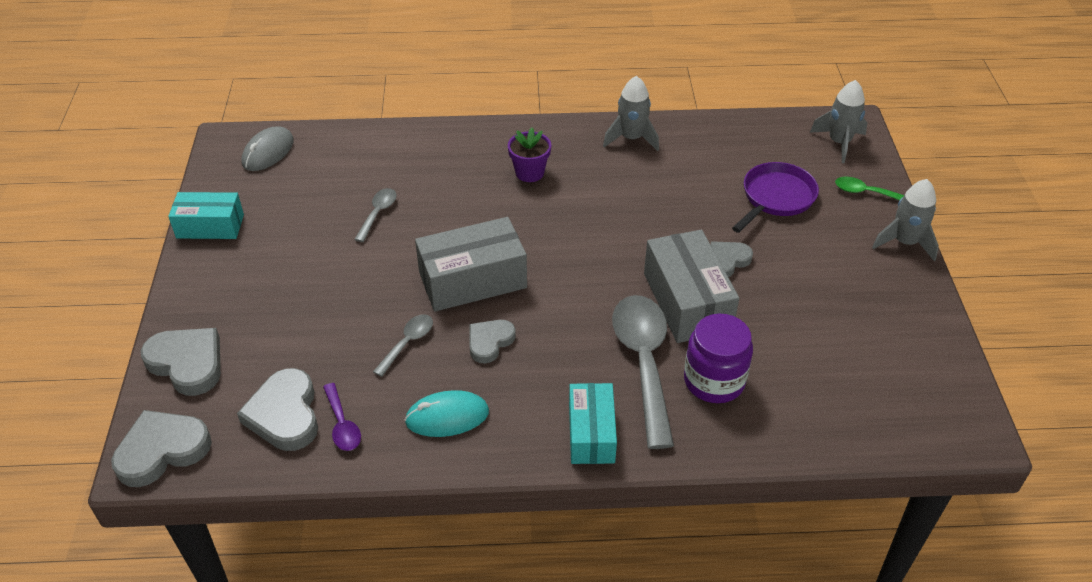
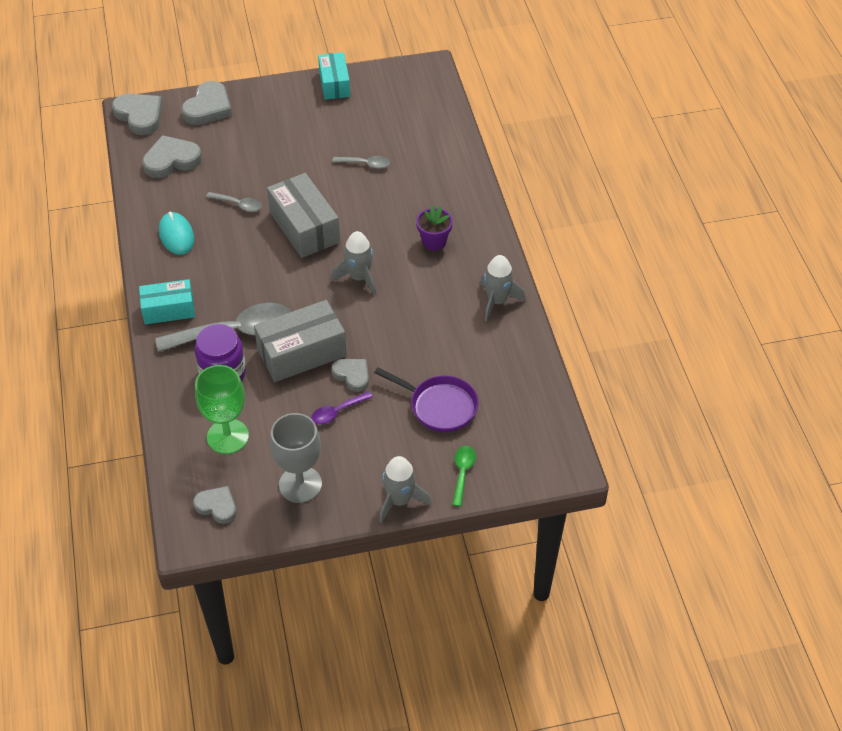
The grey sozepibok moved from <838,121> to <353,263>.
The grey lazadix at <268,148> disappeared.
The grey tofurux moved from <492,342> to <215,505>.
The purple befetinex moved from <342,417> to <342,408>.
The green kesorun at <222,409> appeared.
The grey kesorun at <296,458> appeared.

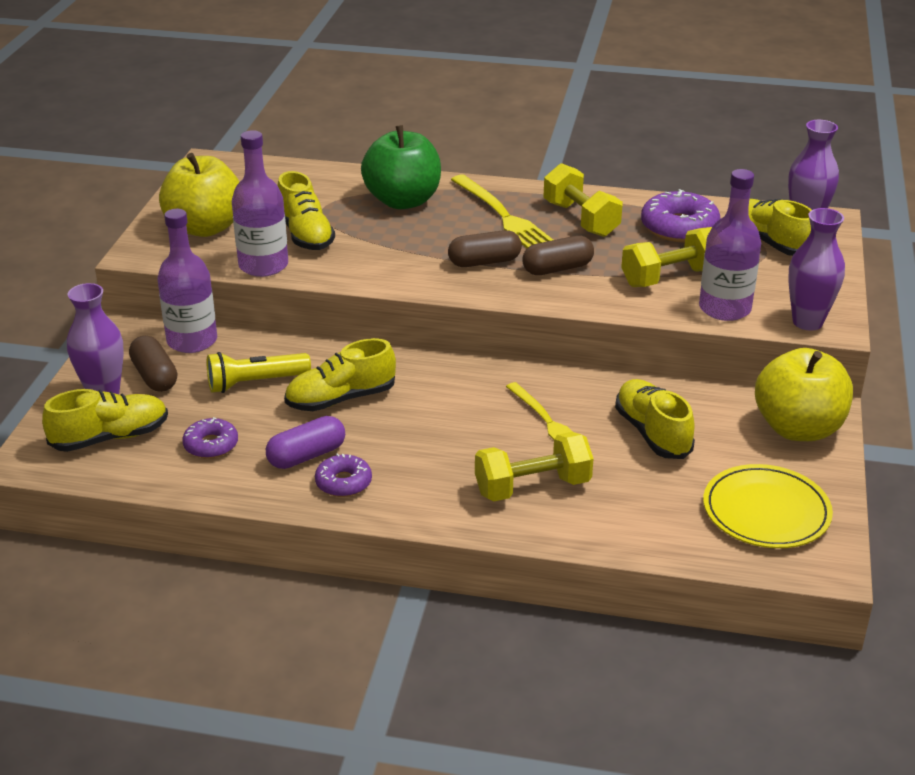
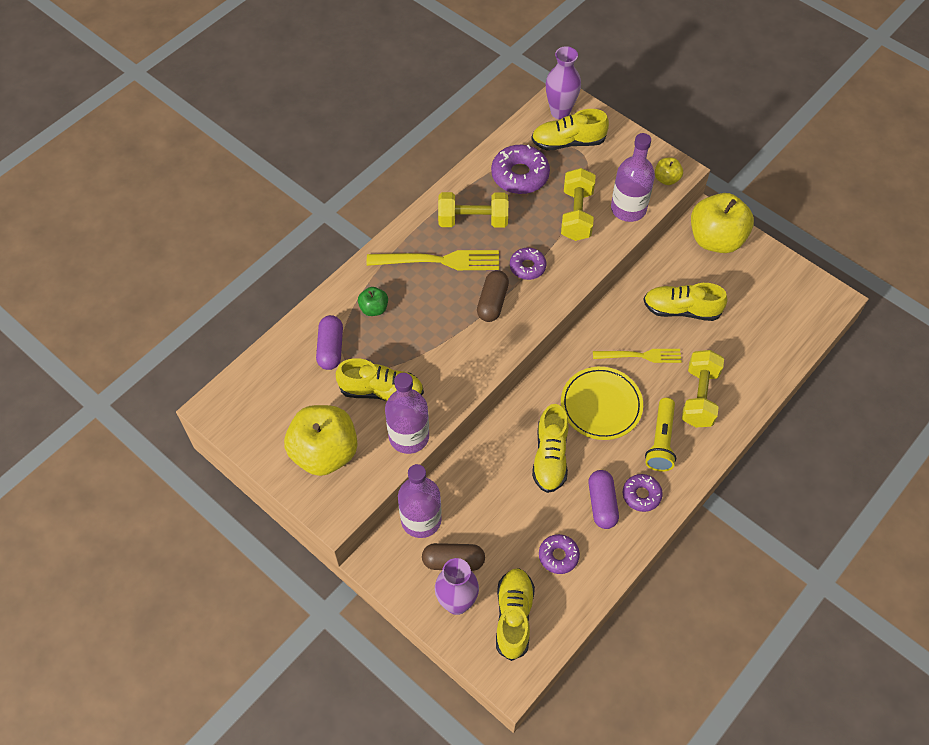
The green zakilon at <401,167> changed to 0.46 times the size.
The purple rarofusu at <816,269> was replaced by the yellow zakilon at <669,171>.
The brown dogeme at <558,255> was replaced by the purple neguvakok at <528,264>.
The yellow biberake moved from <259,372> to <660,435>.
The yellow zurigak moved from <768,506> to <602,403>.
The purple dogeme at <329,342> appeared.

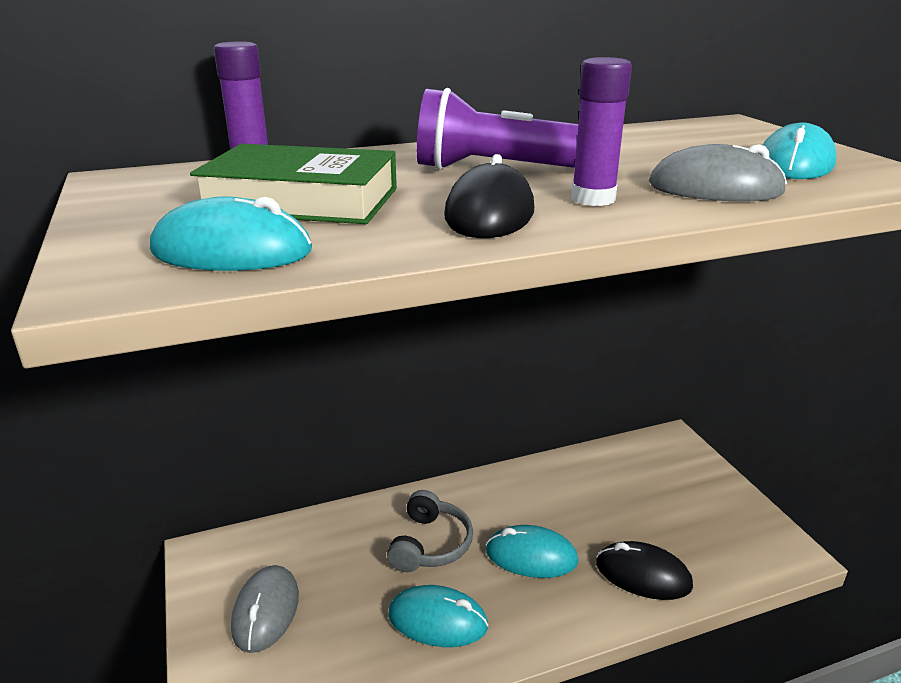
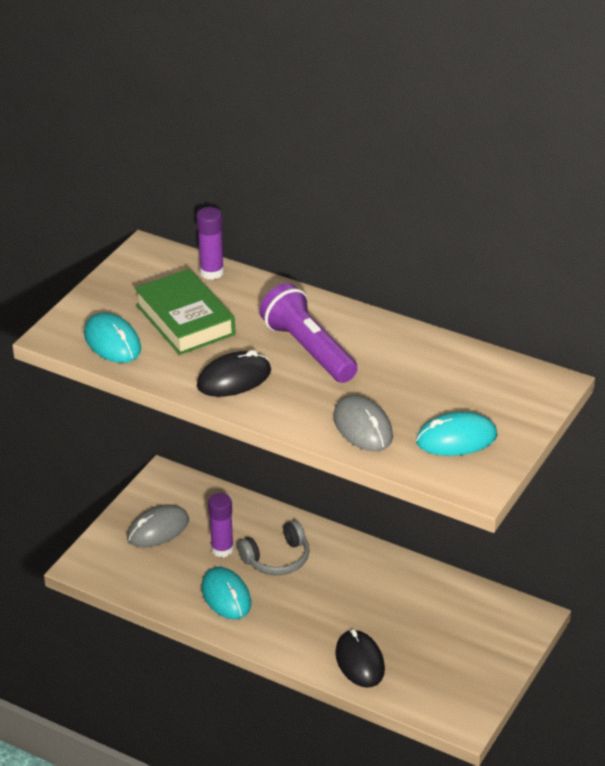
The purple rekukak moved from <601,131> to <221,525>.
The turquoise lazadix at <532,551> disappeared.

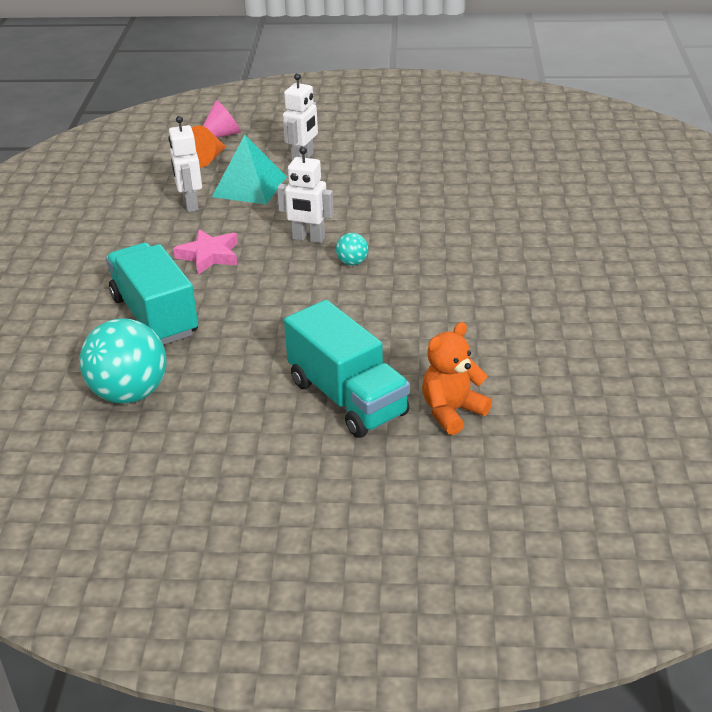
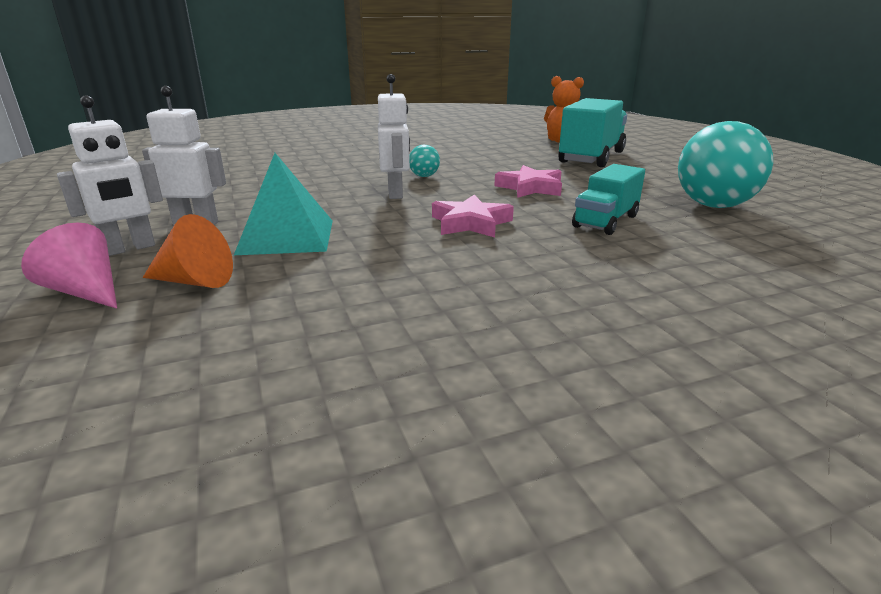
The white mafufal moved from <185,164> to <110,175>.
The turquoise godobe at <152,294> changed to 0.62 times the size.
The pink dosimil at <528,181> appeared.

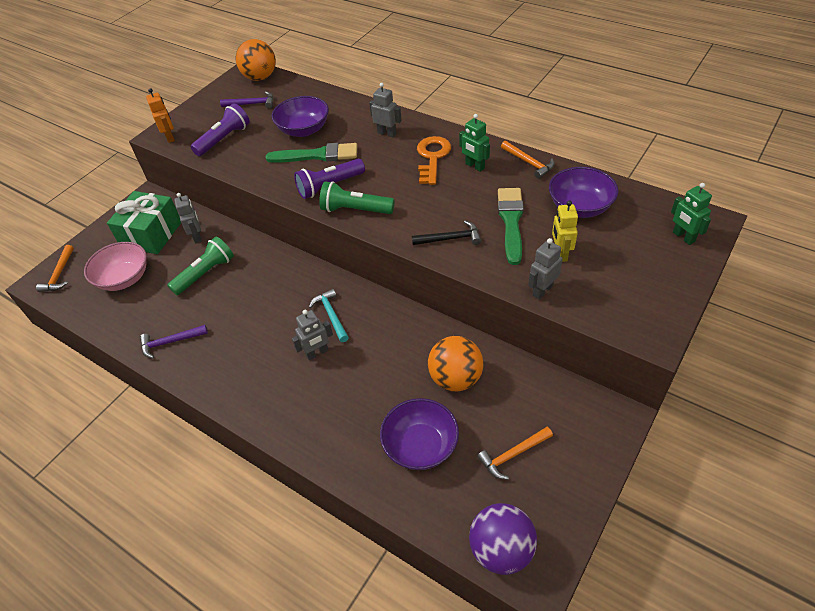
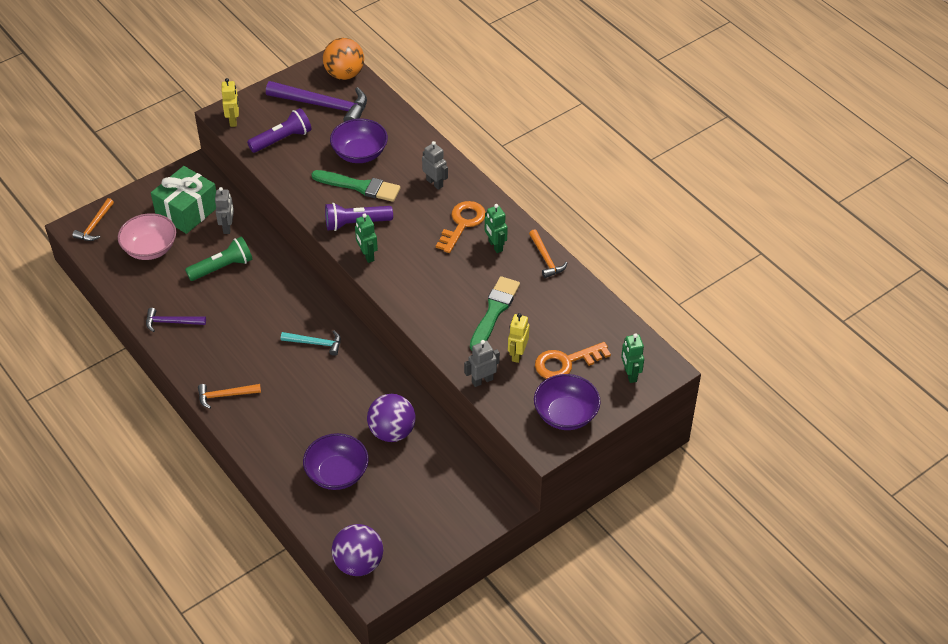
The orange mafufal at <160,115> became the yellow mafufal at <230,102>.
The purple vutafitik at <246,100> changed to 1.87 times the size.
The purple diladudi moved from <584,192> to <567,402>.
The green biberake at <357,197> was replaced by the green mafufal at <366,238>.
The black vutafitik at <446,233> disappeared.
The turquoise vutafitik at <329,315> turned 105 degrees clockwise.
The grey mafufal at <312,335> disappeared.
The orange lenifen at <455,363> became the purple lenifen at <391,418>.
The orange vutafitik moved from <515,453> to <229,396>.
The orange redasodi at <573,360> appeared.

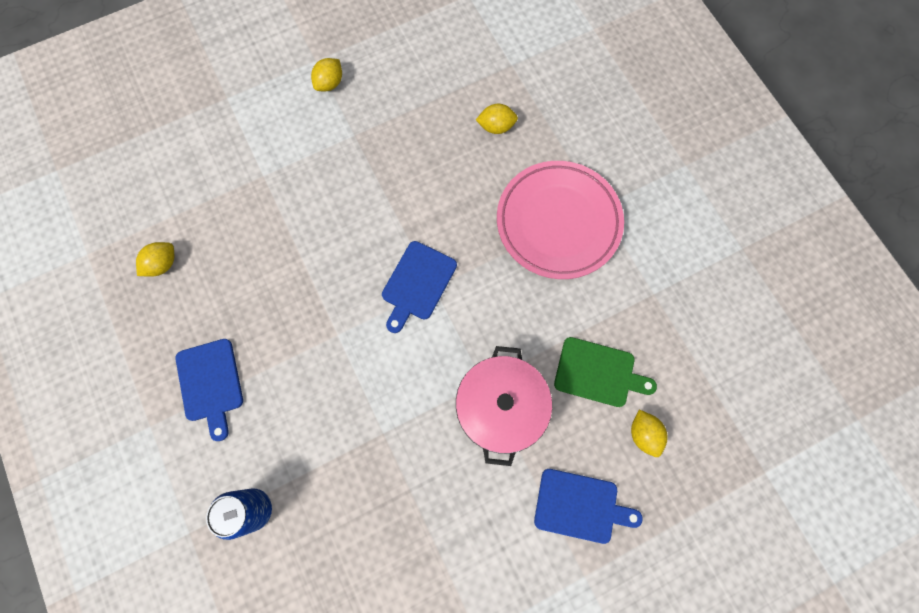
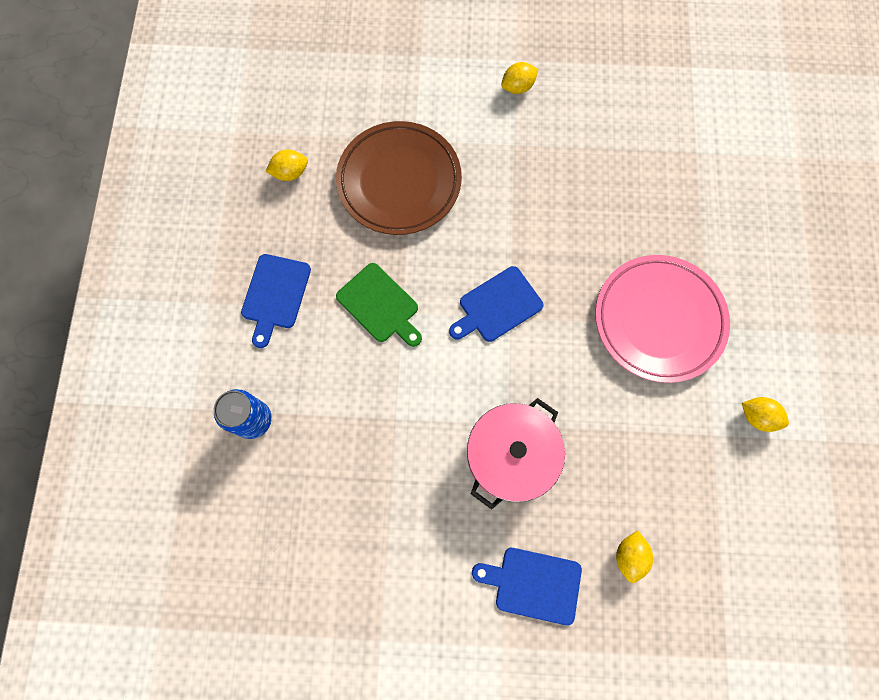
The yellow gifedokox moved from <497,119> to <765,414>.
The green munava moved from <605,372> to <379,305>.
The blue munava at <588,506> turned 150 degrees clockwise.
The brown zurigak at <399,178> appeared.

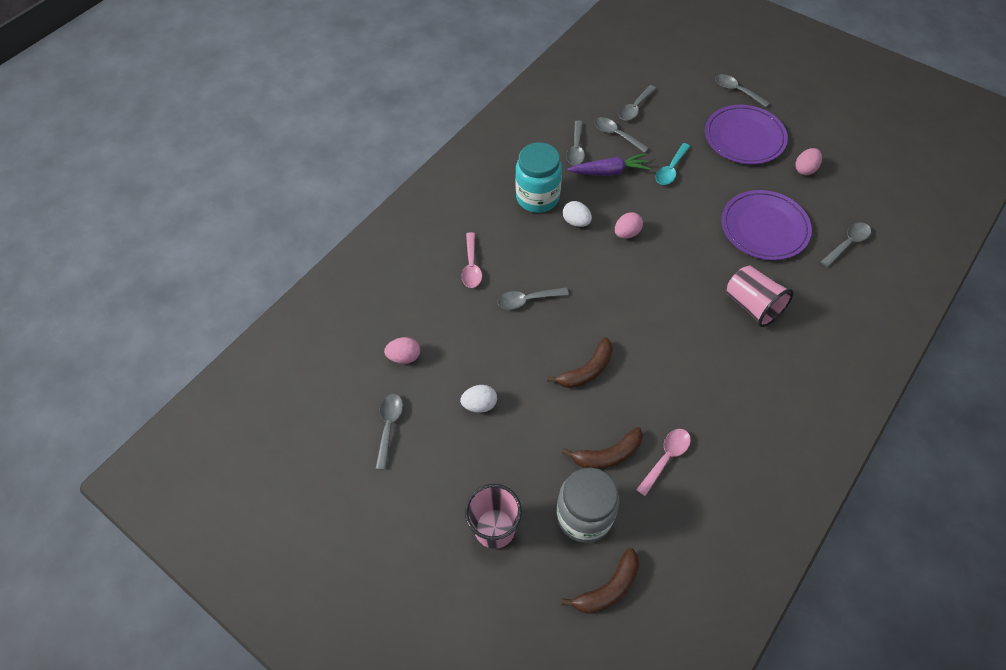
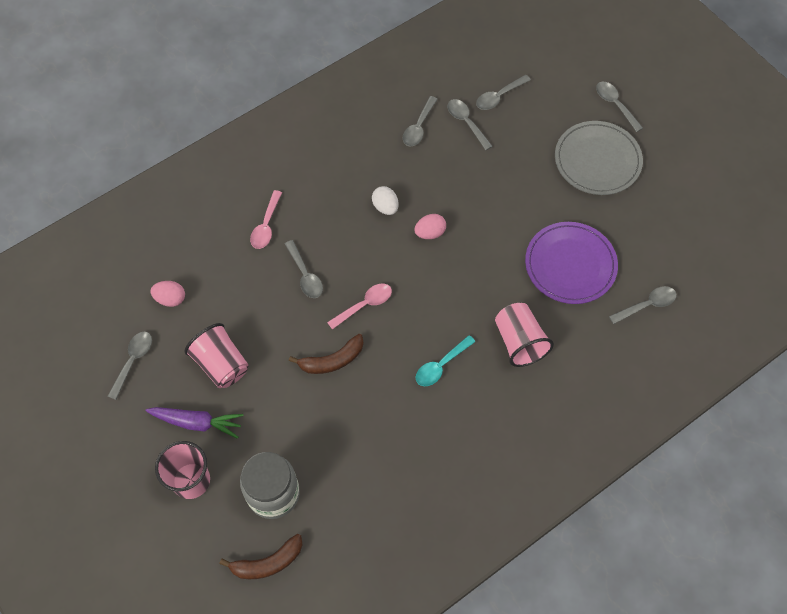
The purple zurigak at <746,134> became the grey zurigak at <599,158>.
The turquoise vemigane at <539,177> disappeared.
The turquoise befetinex moved from <672,164> to <445,360>.
The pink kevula at <809,161> disappeared.
The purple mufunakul moved from <609,164> to <195,423>.
The grey befetinex at <533,298> turned 120 degrees counterclockwise.
The white kevula at <478,399> was replaced by the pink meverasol at <216,355>.
The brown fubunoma at <602,448> disappeared.
The pink befetinex moved from <663,462> to <359,307>.

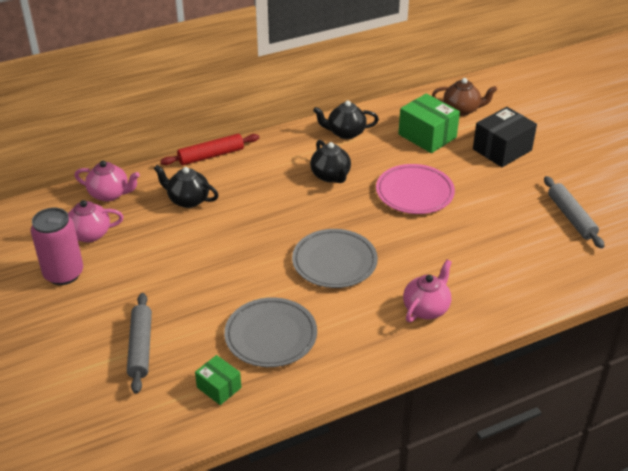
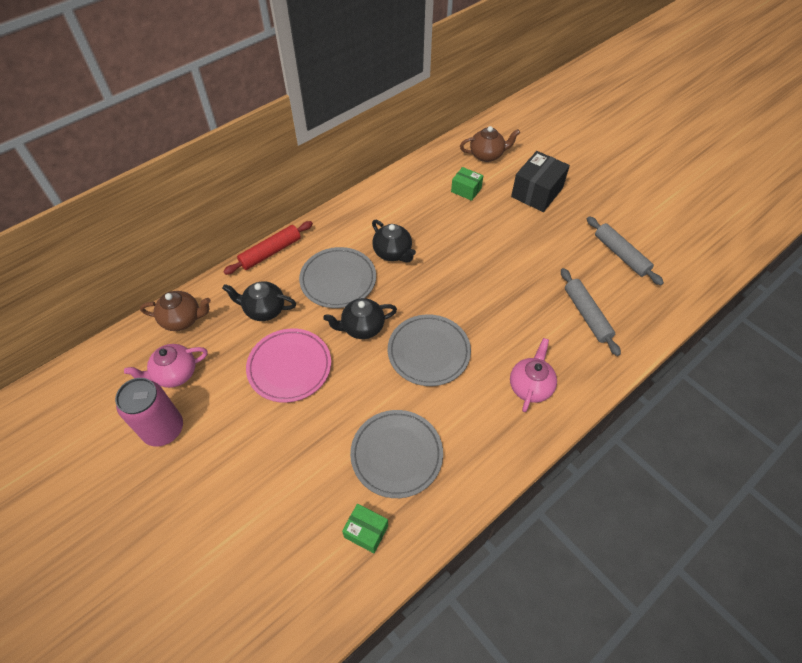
The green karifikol at <429,123> changed to 0.57 times the size.
The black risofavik moved from <346,120> to <360,318>.
The pink risofavik at <107,181> became the brown risofavik at <175,311>.
The pink zurigak moved from <415,189> to <288,365>.
The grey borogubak moved from <139,343> to <591,312>.
The grey zurigak at <337,277> appeared.

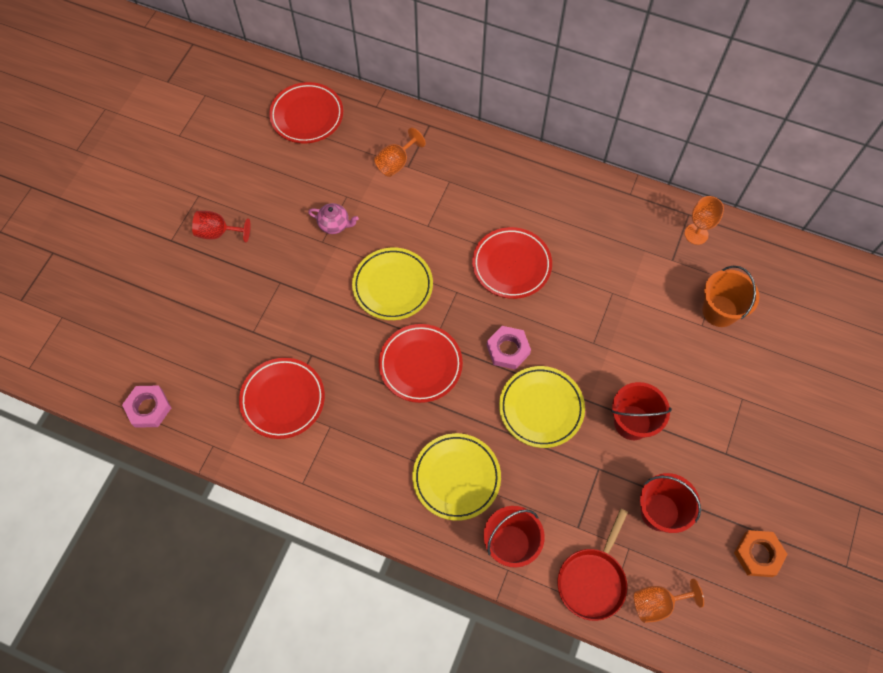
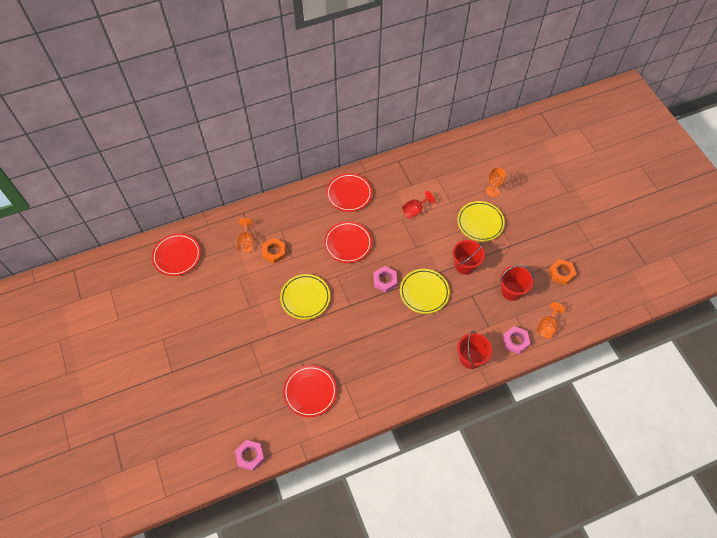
The orange kesorun moved from <704,220> to <496,182>.
The pink risofavik at <333,218> disappeared.
The red kesorun moved from <221,226> to <418,205>.
The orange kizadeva at <730,296> disappeared.
The red zurigak moved from <421,363> to <349,192>.
The yellow zurigak moved from <457,477> to <481,221>.
The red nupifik at <592,565> was replaced by the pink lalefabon at <517,340>.
The orange lalefabon at <274,251> appeared.

